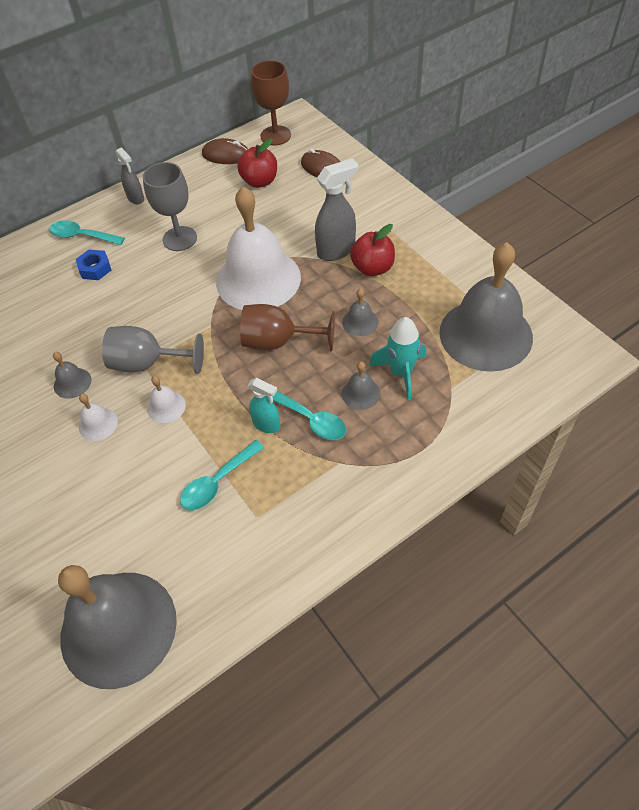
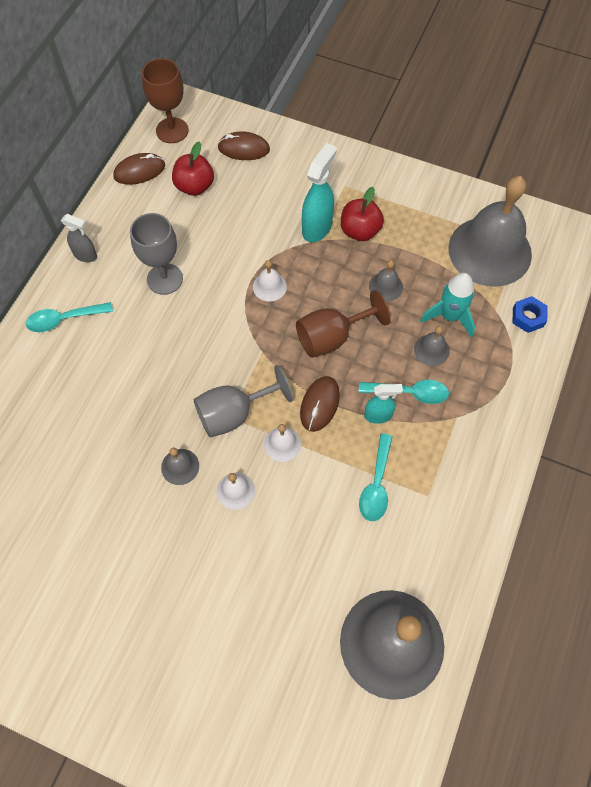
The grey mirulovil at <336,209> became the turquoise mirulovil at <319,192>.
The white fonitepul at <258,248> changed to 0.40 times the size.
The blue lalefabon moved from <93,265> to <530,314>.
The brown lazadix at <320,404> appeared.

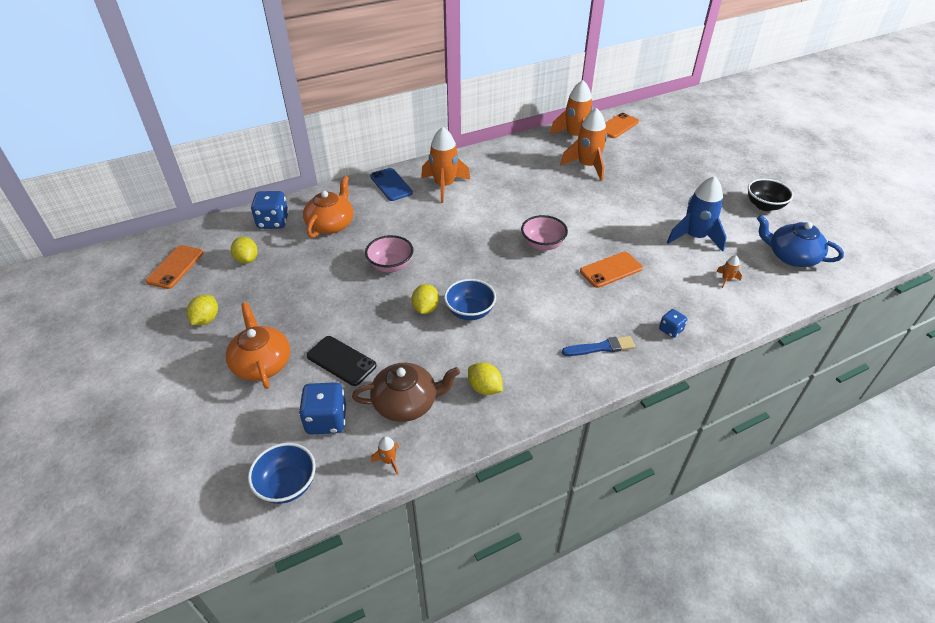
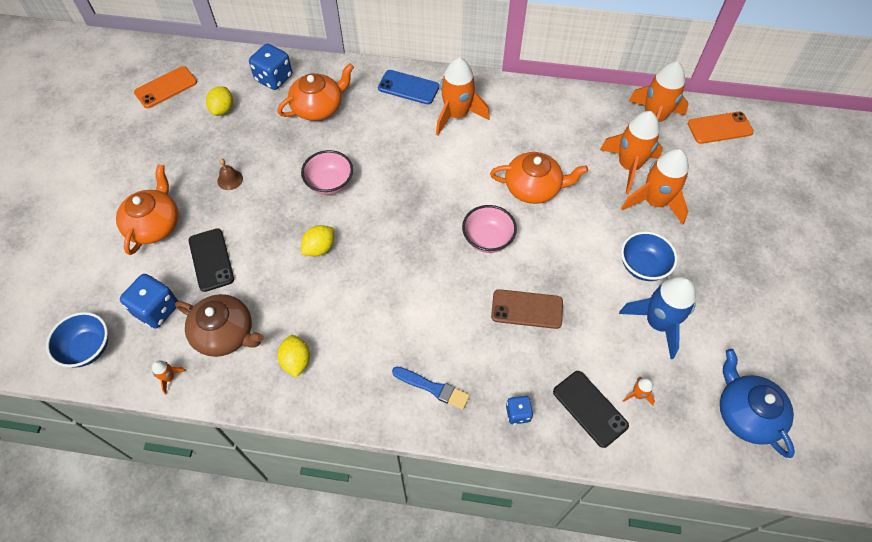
The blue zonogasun at <391,184> turned 75 degrees counterclockwise.
The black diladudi at <771,195> disappeared.
The orange zonogasun at <611,270> became the brown zonogasun at <527,309>.
The blue diladudi moved from <470,299> to <649,256>.
The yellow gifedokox at <202,310> disappeared.
The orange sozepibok at <655,187> appeared.
The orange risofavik at <539,178> appeared.
The brown fonitepul at <230,174> appeared.
The black zonogasun at <591,409> appeared.

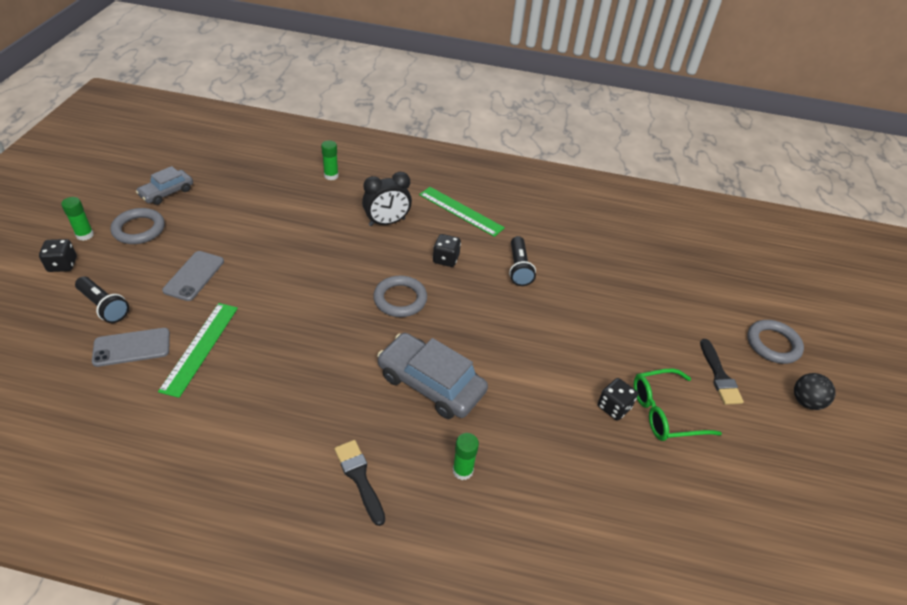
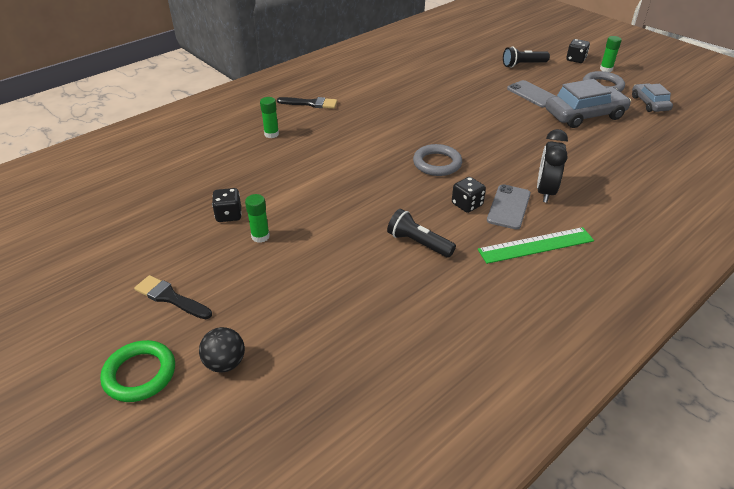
The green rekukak moved from <330,160> to <257,218>.
The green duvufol at <198,350> disappeared.
The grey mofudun at <775,342> became the green mofudun at <137,371>.
The grey zonogasun moved from <131,347> to <509,206>.
The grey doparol moved from <432,376> to <588,103>.
The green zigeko at <678,404> disappeared.
The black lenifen moved from <814,391> to <222,349>.

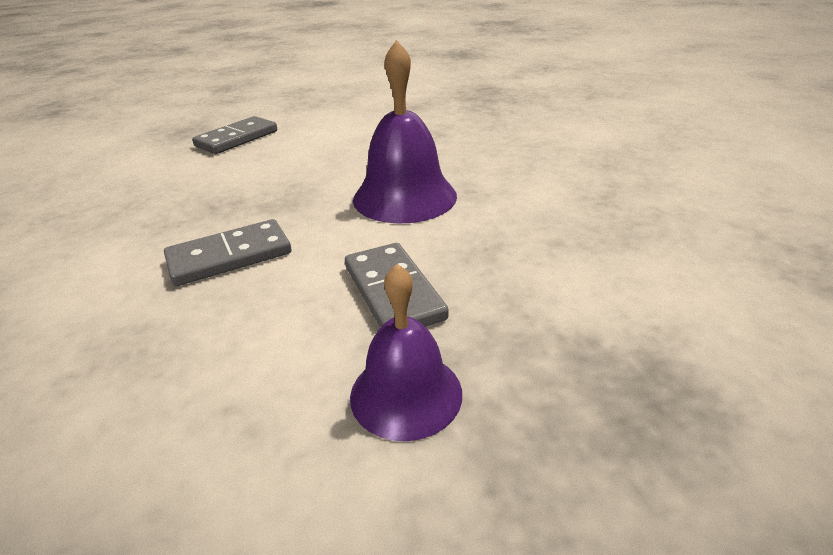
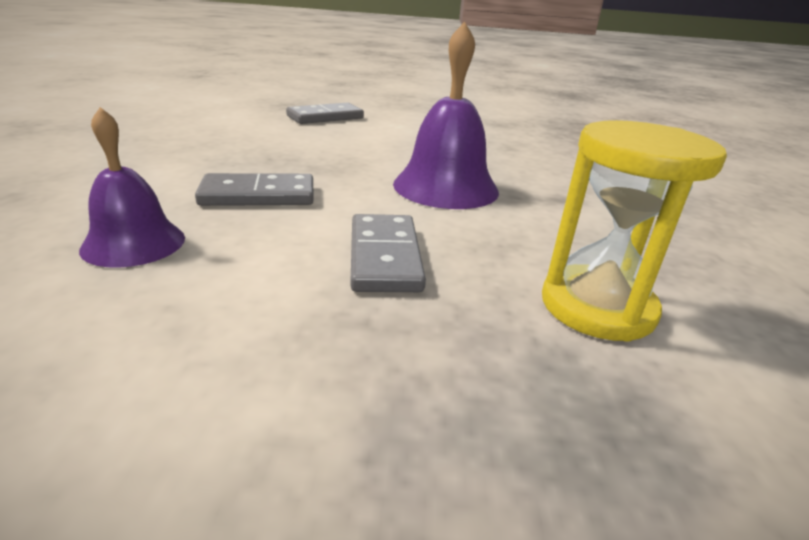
The purple fonitepul moved from <406,352> to <132,187>.
The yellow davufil at <634,231> appeared.

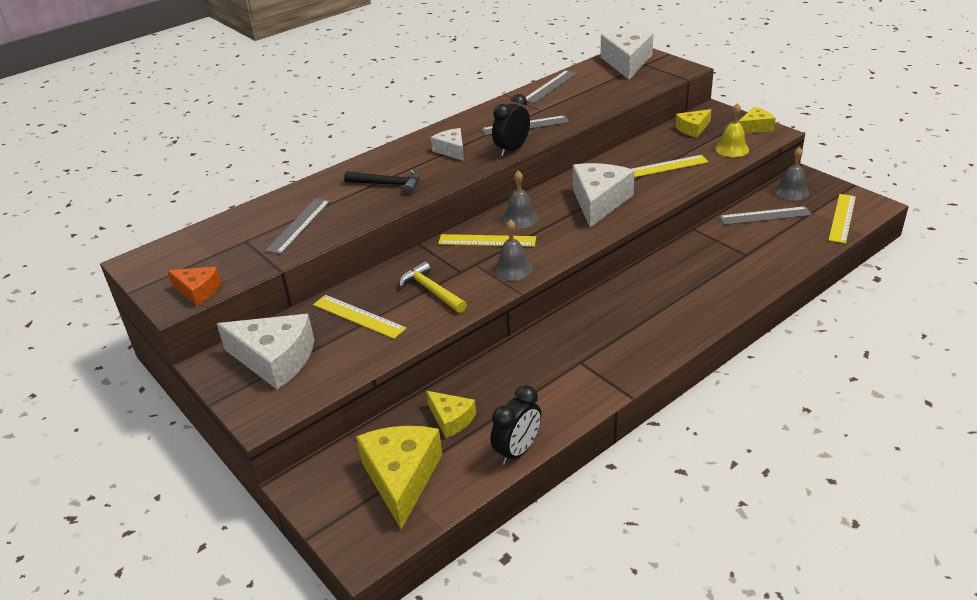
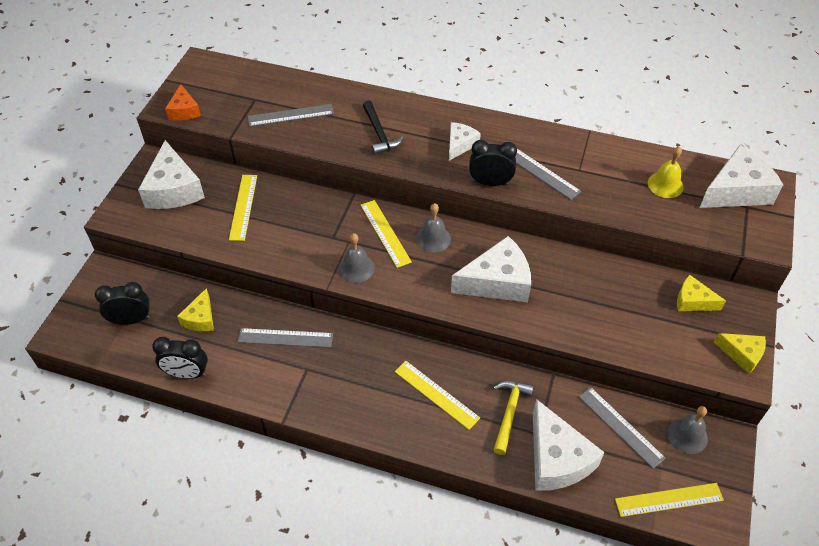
The grey duvufol moved from <551,87> to <285,338>.
The yellow fonitepul moved from <732,130> to <666,172>.
The yellow duvufol moved from <670,166> to <437,395>.
The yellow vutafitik moved from <433,287> to <513,418>.
The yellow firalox at <399,477> was replaced by the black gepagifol at <122,303>.
The white firalox at <569,445> appeared.

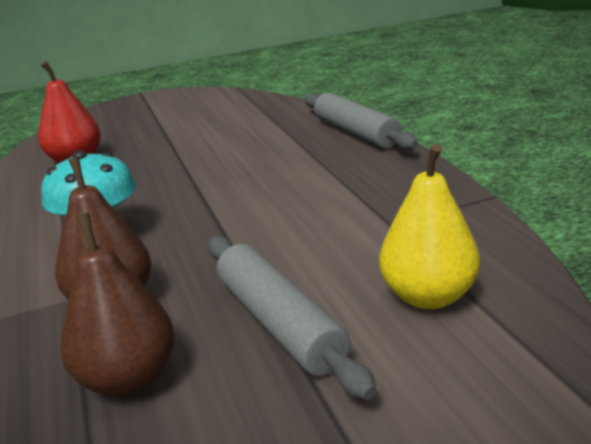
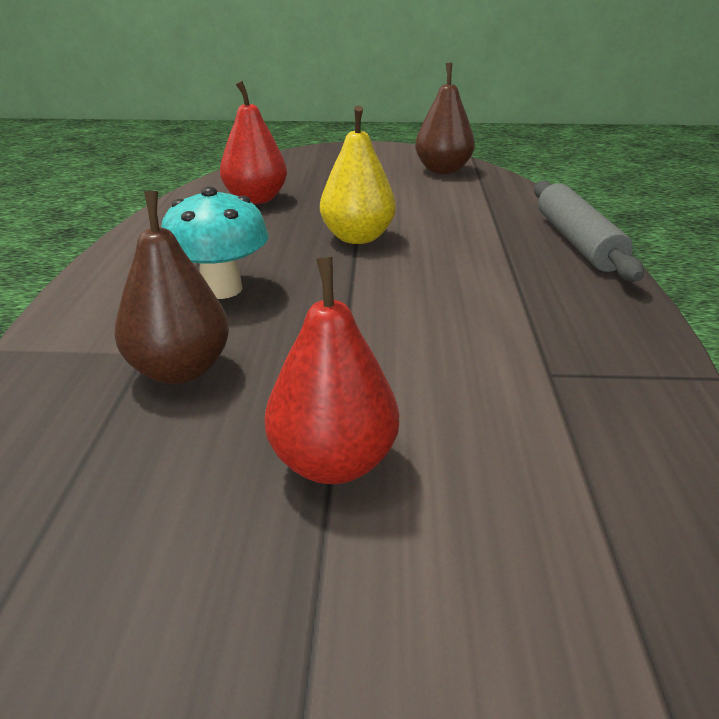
The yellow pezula moved from <429,226> to <358,175>.
The brown pezula moved from <117,304> to <445,118>.
The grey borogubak at <292,318> was replaced by the red pezula at <332,370>.

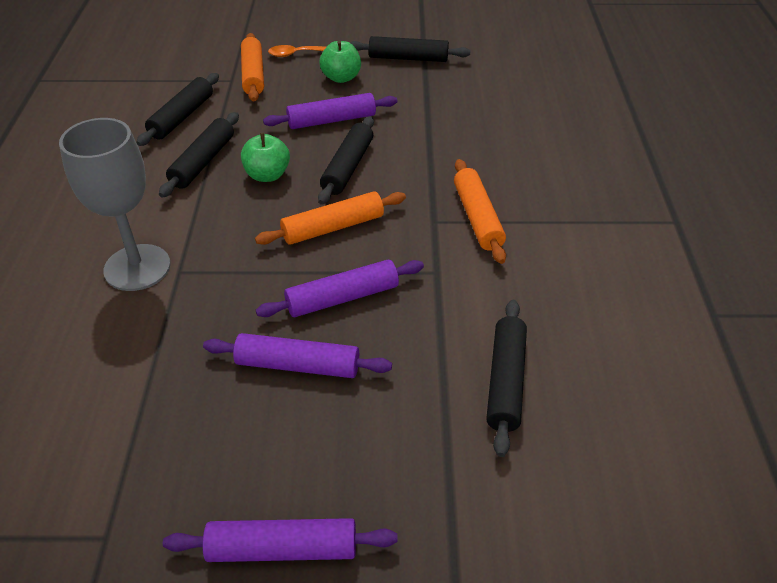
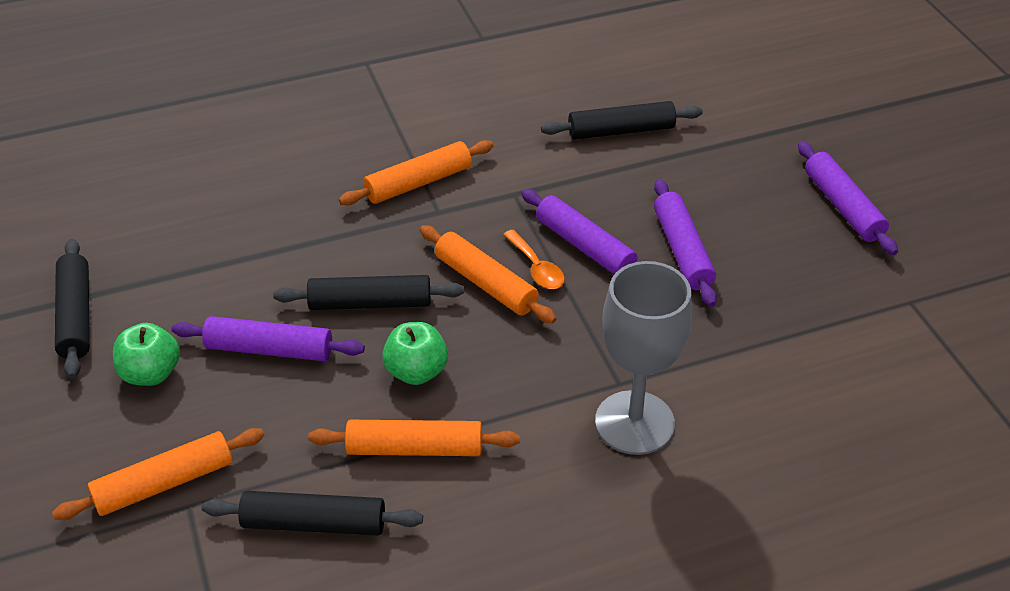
The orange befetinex moved from <297,51> to <534,259>.
The purple borogubak at <330,111> turned 45 degrees counterclockwise.
The black borogubak at <199,155> became the orange borogubak at <414,438>.

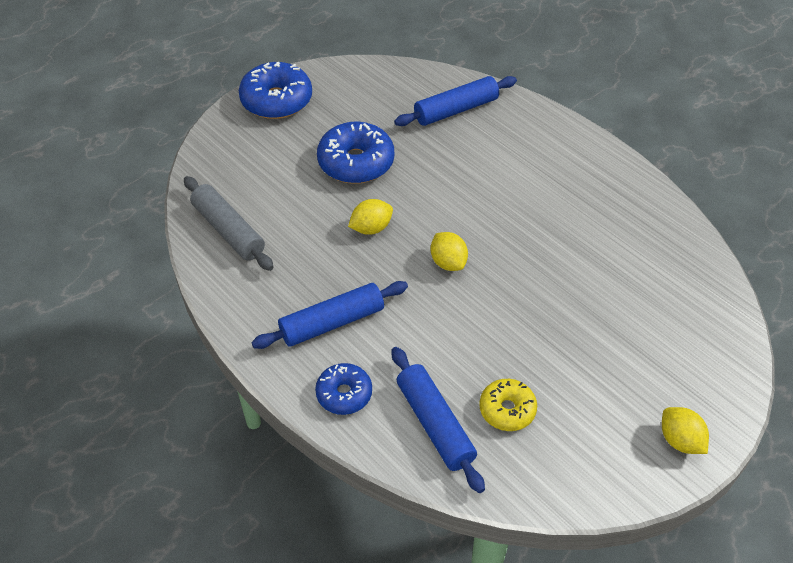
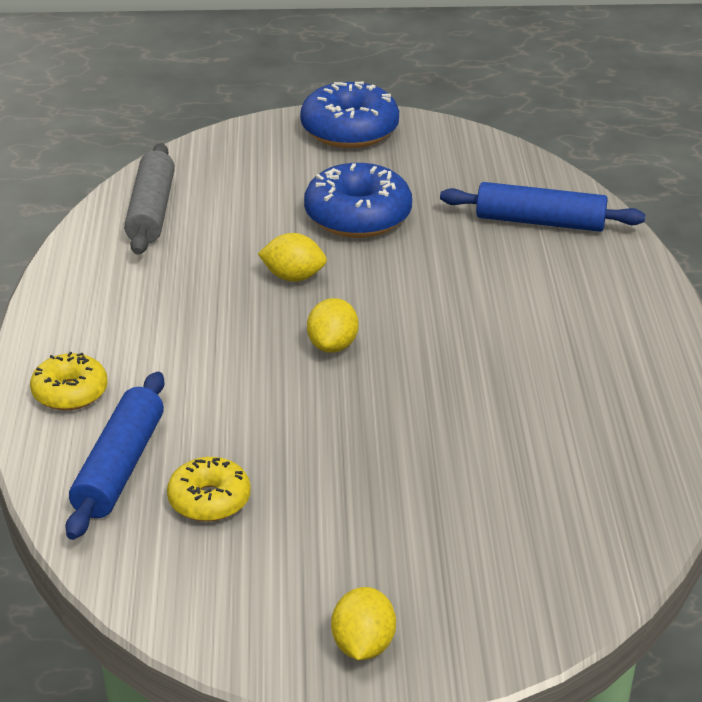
The blue borogubak at <330,315> disappeared.
The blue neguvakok at <343,389> became the yellow neguvakok at <69,381>.

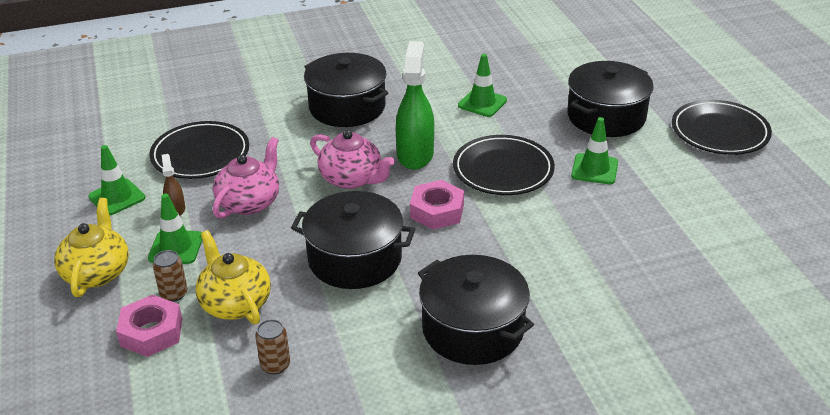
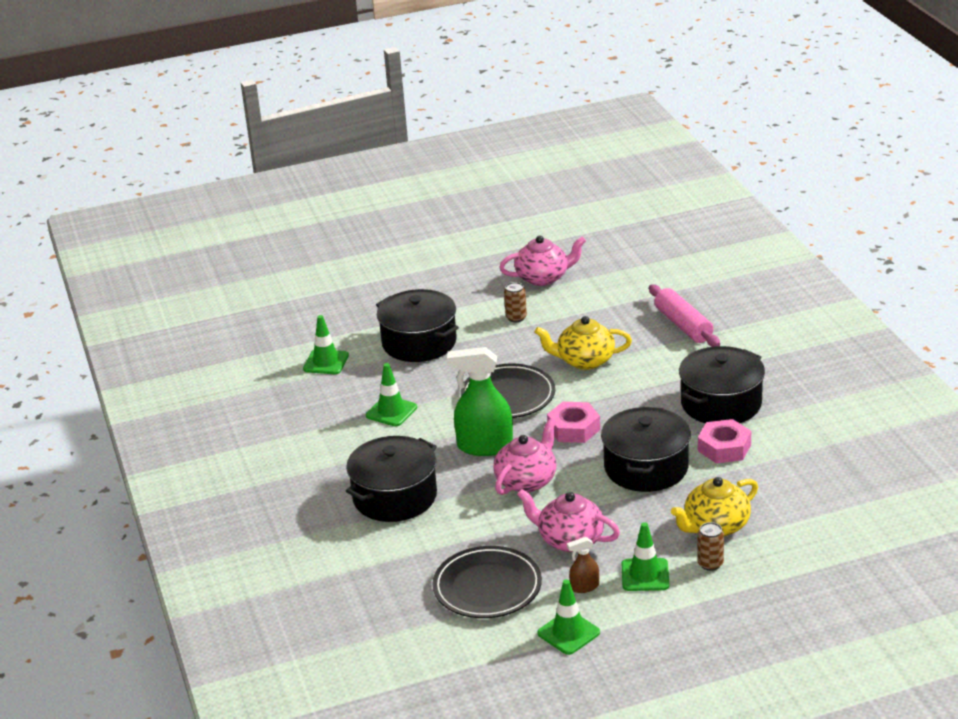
The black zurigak at <722,127> disappeared.
The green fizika moved from <594,150> to <326,344>.
The yellow risofavik moved from <91,247> to <583,343>.
The pink lalefabon moved from <149,326> to <724,441>.
The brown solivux moved from <272,346> to <515,302>.
The pink risofavik at <542,261> appeared.
The pink borogubak at <684,316> appeared.

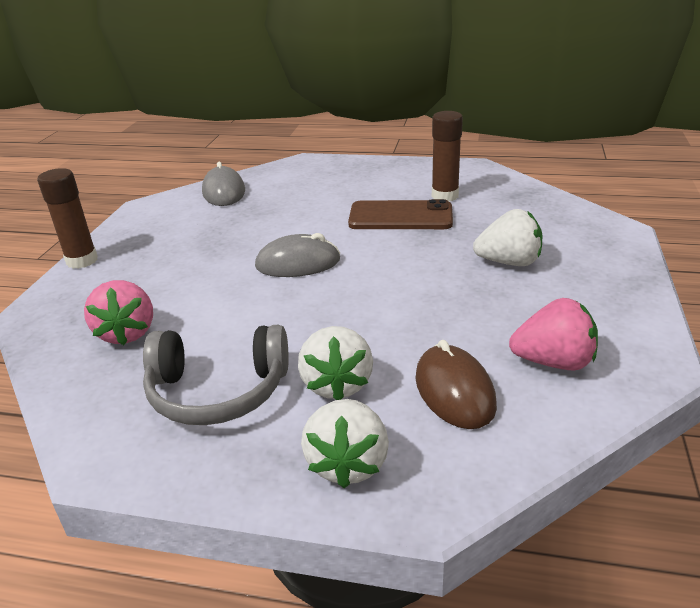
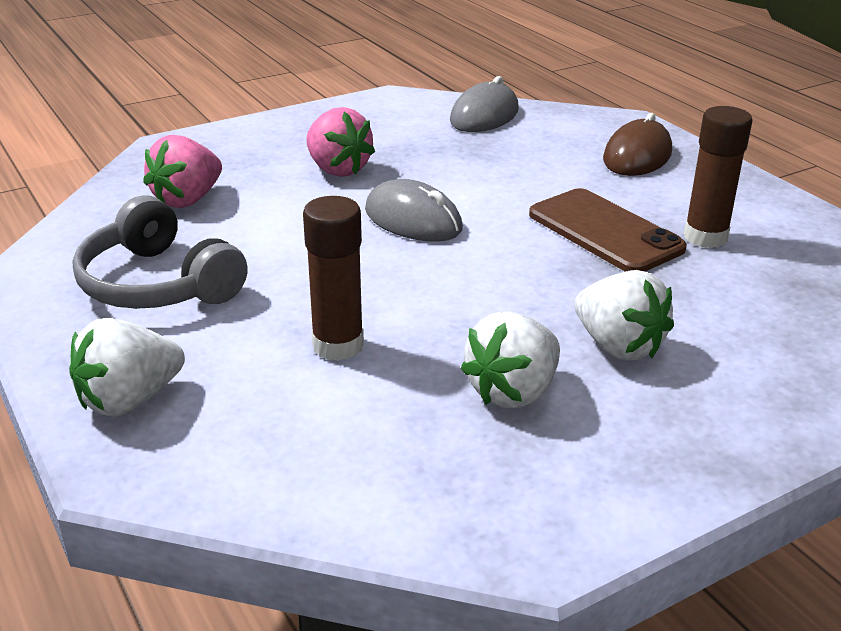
The brown rekukak moved from <67,218> to <333,278>.
The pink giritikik moved from <553,334> to <340,142>.
The white giritikik moved from <335,363> to <510,360>.
The brown lazadix moved from <456,384> to <637,144>.

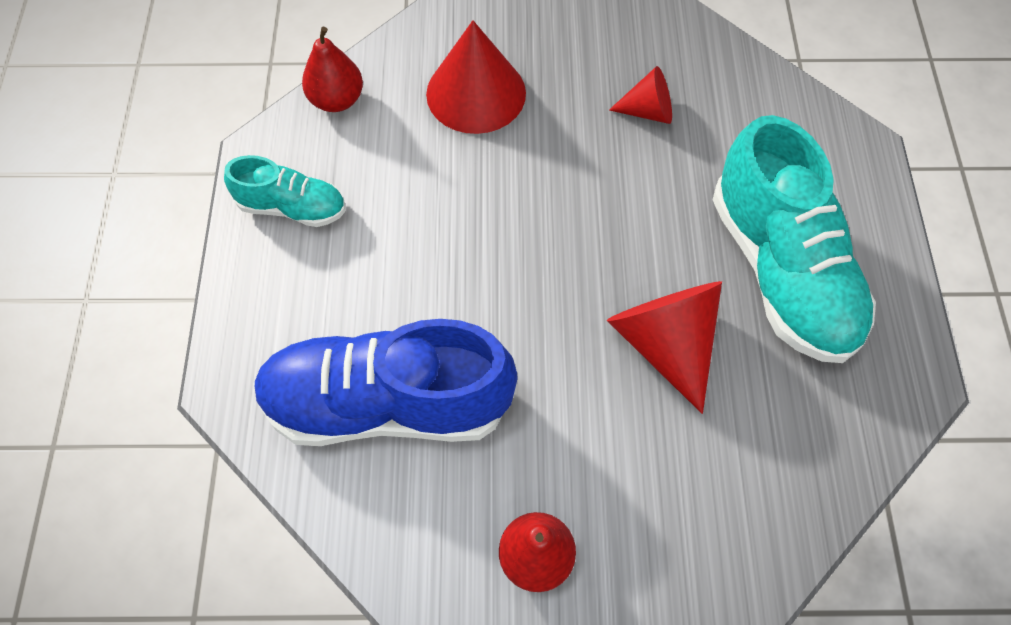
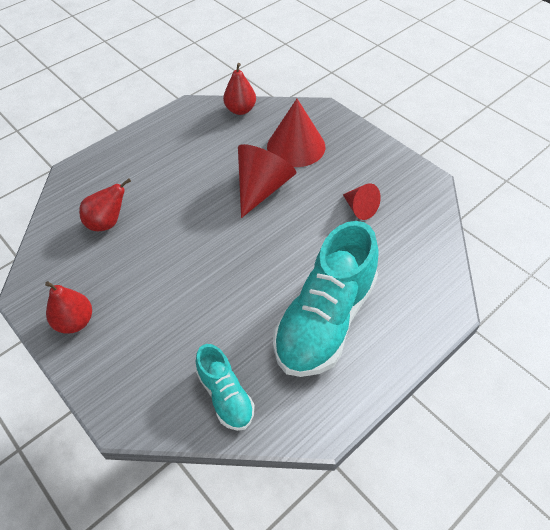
The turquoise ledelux moved from <284,191> to <225,387>.
The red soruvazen moved from <664,347> to <267,181>.
The blue ledelux at <385,382> was replaced by the red pezula at <105,204>.

